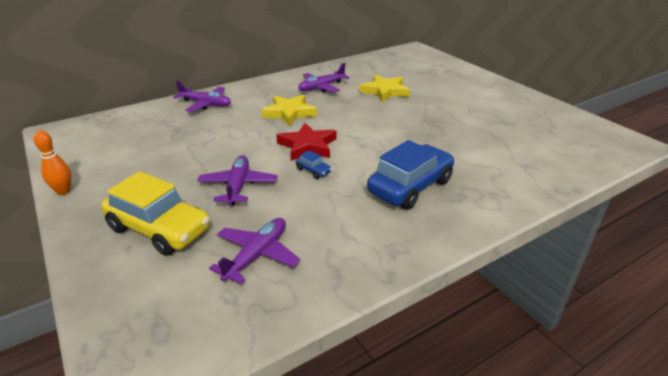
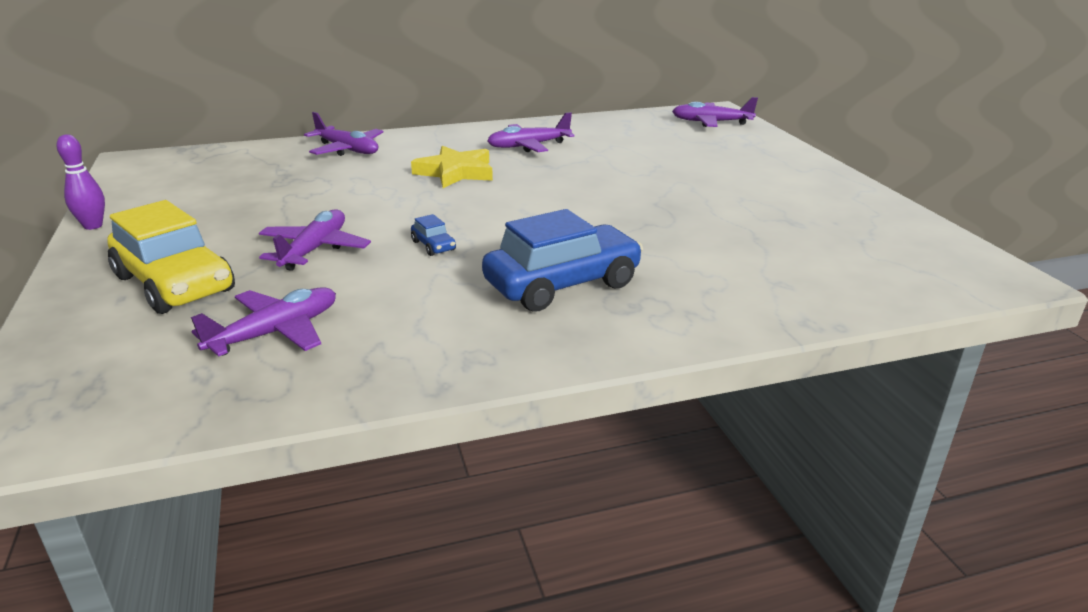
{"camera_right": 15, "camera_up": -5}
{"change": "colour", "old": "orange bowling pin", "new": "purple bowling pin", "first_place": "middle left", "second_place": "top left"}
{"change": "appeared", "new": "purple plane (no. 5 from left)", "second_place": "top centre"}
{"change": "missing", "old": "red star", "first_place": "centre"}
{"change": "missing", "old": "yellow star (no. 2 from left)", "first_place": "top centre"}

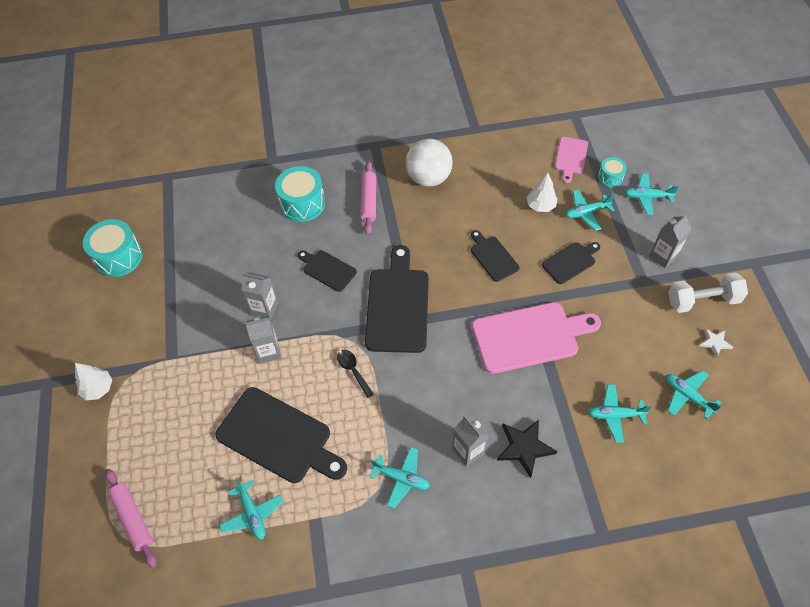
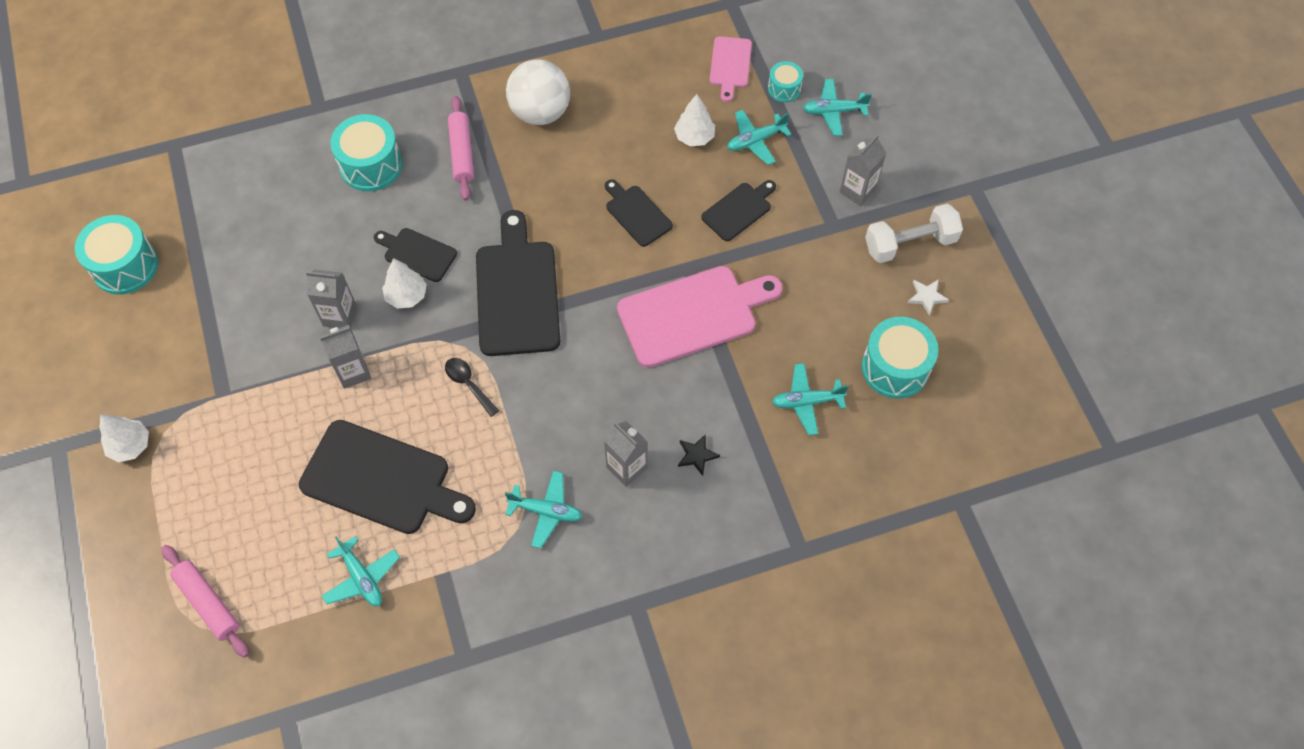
{"camera_right": -10, "camera_up": 5}
{"change": "appeared", "new": "white tree (no. 2 from left)", "second_place": "middle left"}
{"change": "size", "old": "black star", "first_place": "bottom centre", "second_place": "centre", "factor": 0.57}
{"change": "exchanged", "old": "turquoise plane (no. 6 from left)", "new": "turquoise drum (no. 4 from left)", "first_place": "middle right", "second_place": "middle right"}

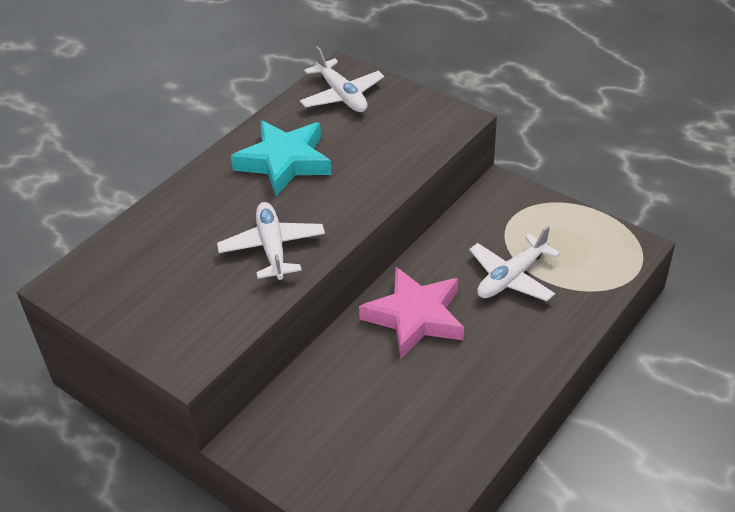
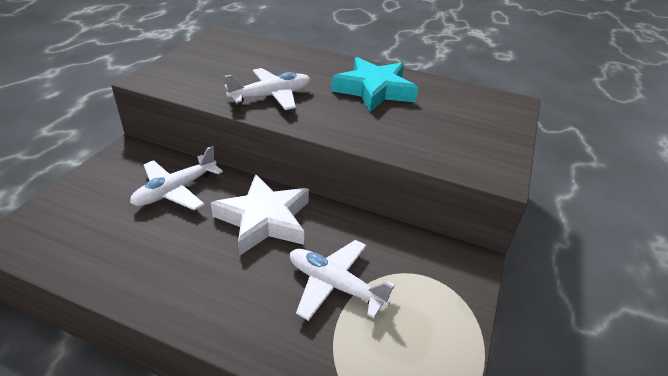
{"camera_right": 70, "camera_up": -5}
{"change": "relocated", "old": "white plane (no. 2 from left in the first image)", "new": "white plane (no. 1 from left)", "first_place": "top centre", "second_place": "middle left"}
{"change": "colour", "old": "pink star", "new": "white star", "first_place": "centre", "second_place": "centre"}

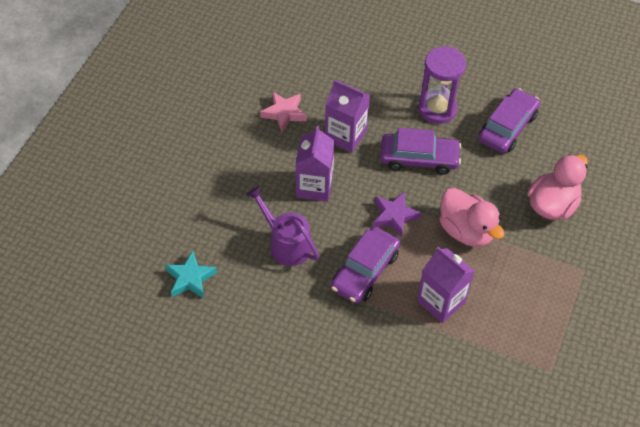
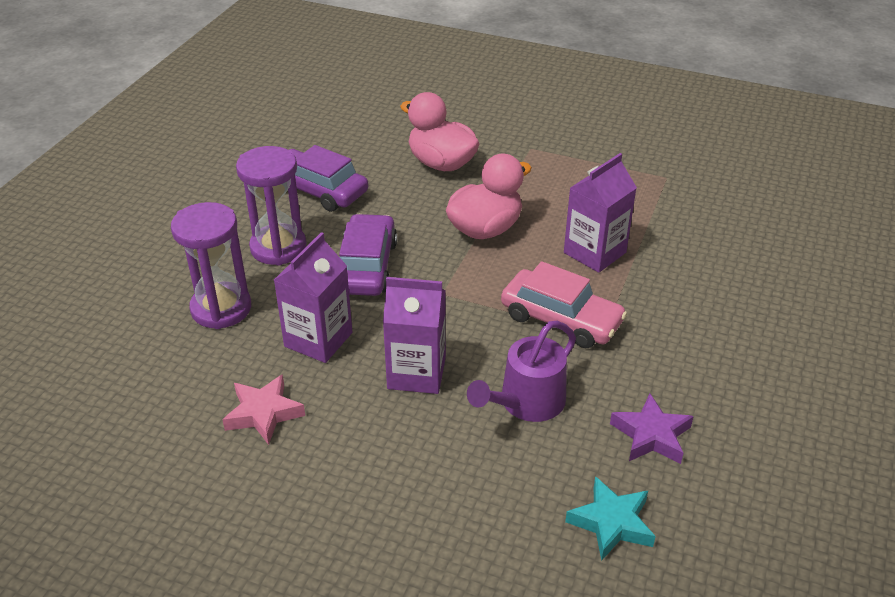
{"camera_right": -90, "camera_up": -15}
{"change": "appeared", "new": "purple hourglass (no. 1 from left)", "second_place": "middle left"}
{"change": "colour", "old": "purple car (no. 1 from left)", "new": "pink car", "first_place": "centre", "second_place": "centre"}
{"change": "relocated", "old": "purple star", "first_place": "centre", "second_place": "bottom right"}

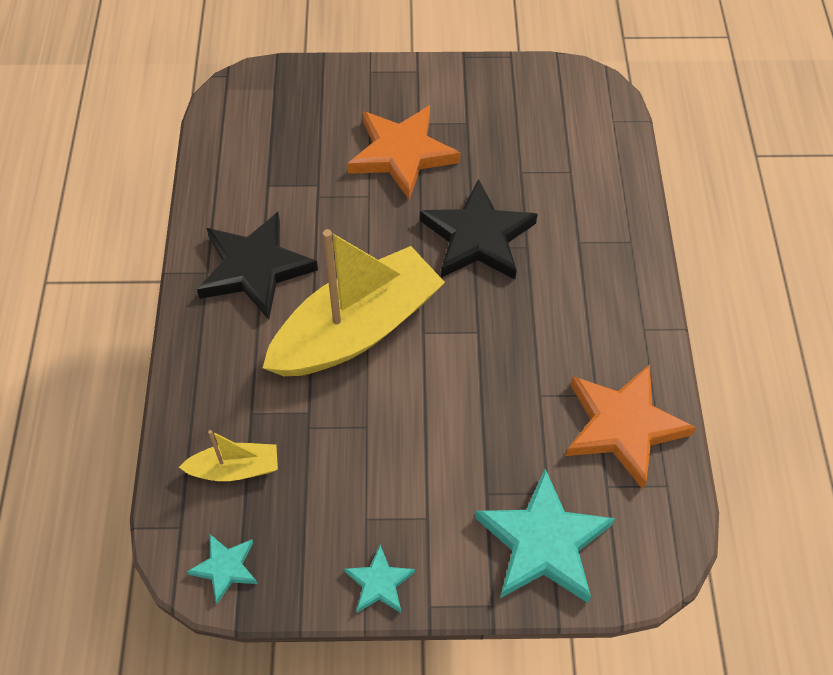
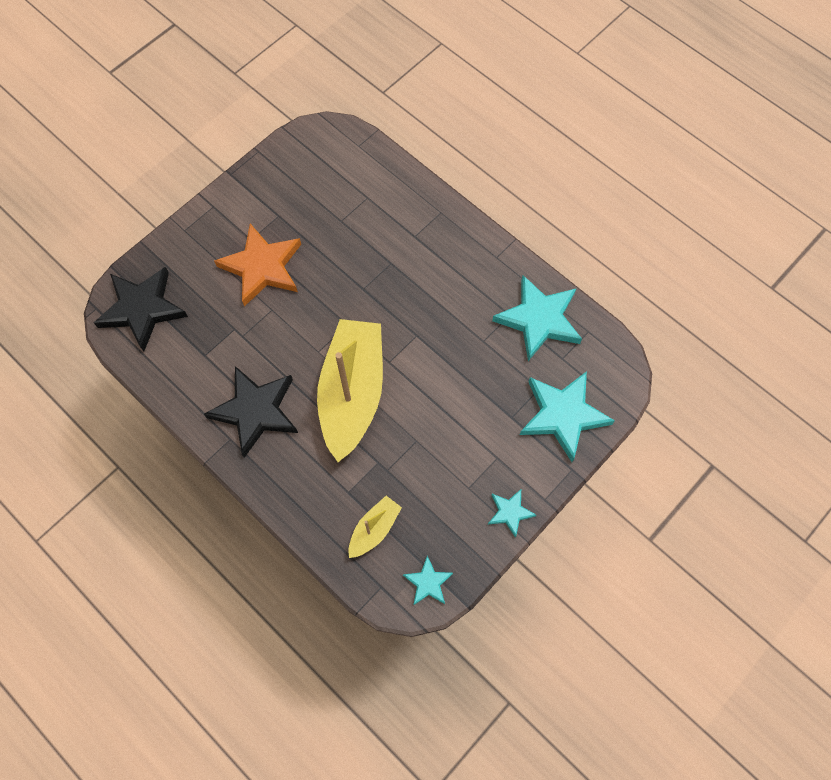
{"camera_right": -45, "camera_up": 10}
{"change": "relocated", "old": "black star (no. 2 from left in the first image)", "new": "black star (no. 1 from left)", "first_place": "centre", "second_place": "middle left"}
{"change": "colour", "old": "orange star (no. 2 from left)", "new": "turquoise star (no. 3 from left)", "first_place": "middle right", "second_place": "centre"}

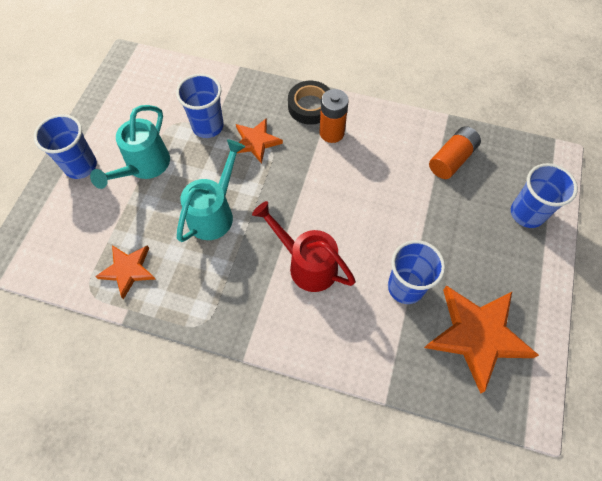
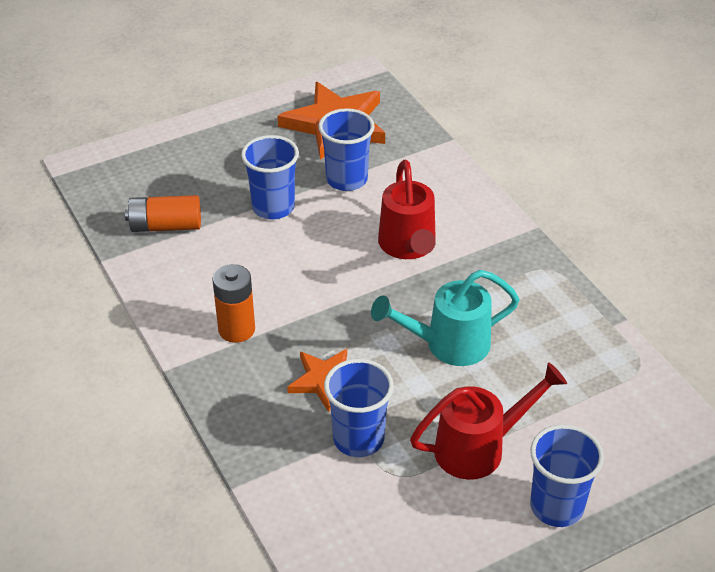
{"camera_right": -135, "camera_up": -20}
{"change": "relocated", "old": "blue cup (no. 4 from left in the first image)", "new": "blue cup (no. 1 from left)", "first_place": "middle right", "second_place": "top centre"}
{"change": "colour", "old": "turquoise watering can (no. 1 from left)", "new": "red watering can (no. 2 from left)", "first_place": "top left", "second_place": "bottom right"}
{"change": "missing", "old": "orange star (no. 1 from left)", "first_place": "middle left"}
{"change": "missing", "old": "black tape", "first_place": "top centre"}

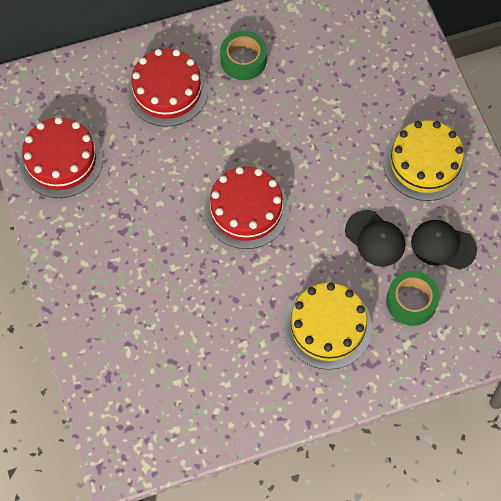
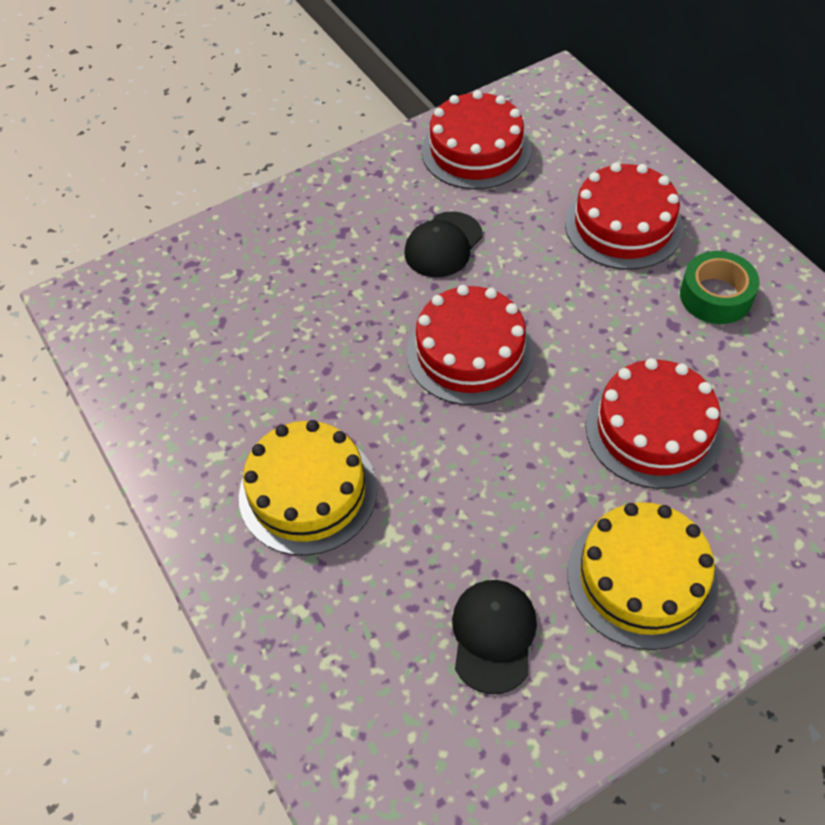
{"camera_right": 80, "camera_up": -10}
{"change": "relocated", "old": "black cap (no. 1 from left)", "first_place": "middle right", "second_place": "top centre"}
{"change": "appeared", "new": "red cake (no. 4 from left)", "second_place": "middle right"}
{"change": "missing", "old": "green tape (no. 2 from left)", "first_place": "middle right"}

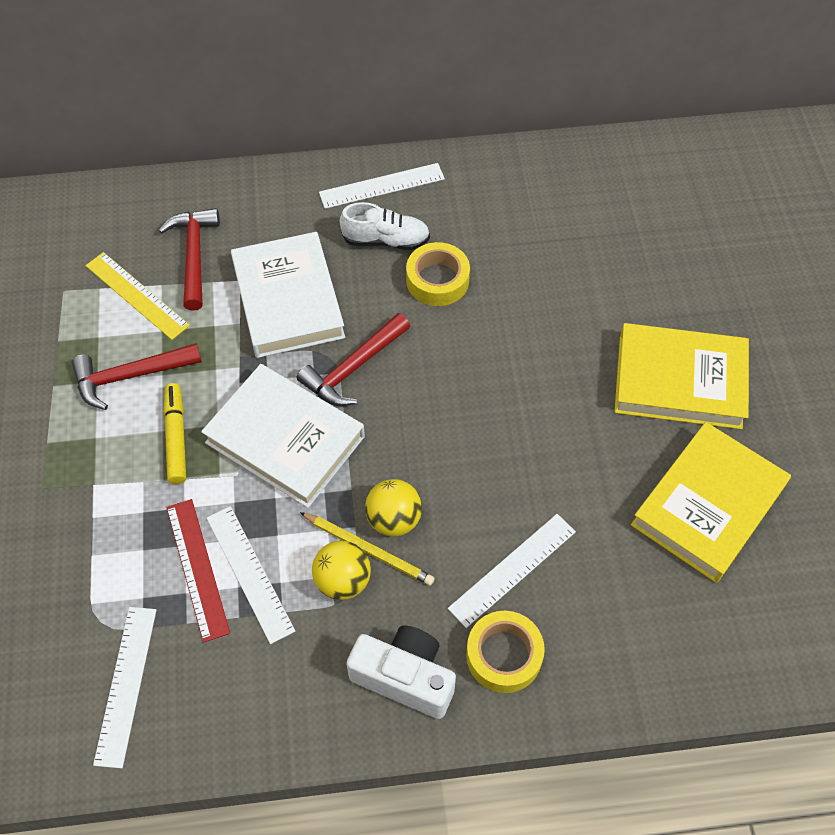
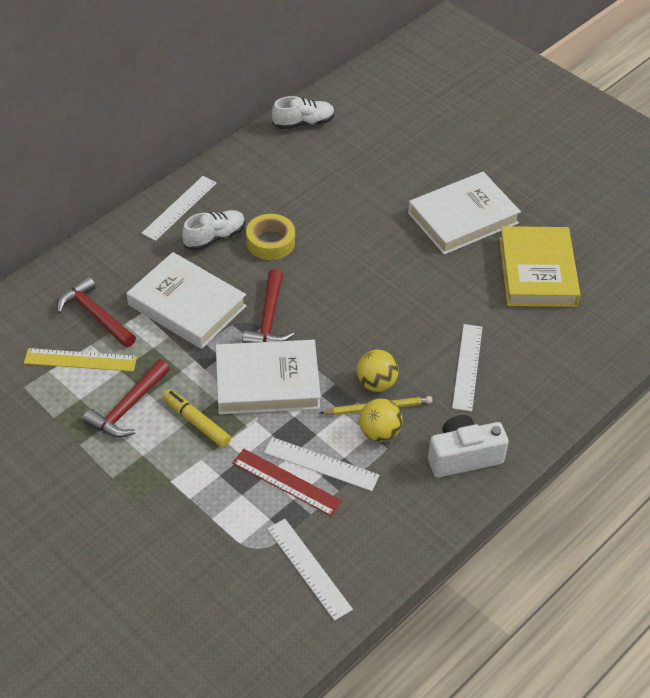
{"camera_right": -40, "camera_up": -10}
{"change": "appeared", "new": "white shoe (no. 2 from left)", "second_place": "top centre"}
{"change": "colour", "old": "yellow book (no. 1 from left)", "new": "white book (no. 3 from left)", "first_place": "middle right", "second_place": "top right"}
{"change": "missing", "old": "yellow tape (no. 2 from left)", "first_place": "bottom centre"}

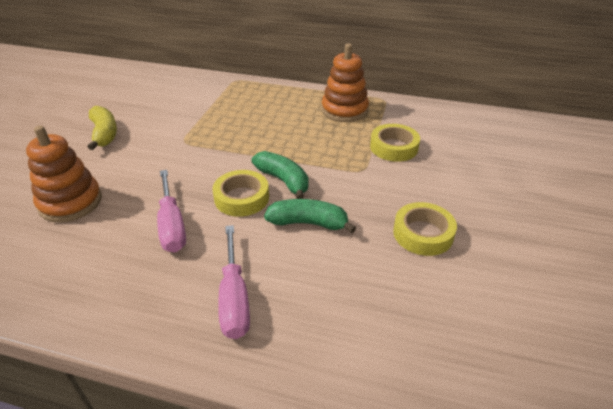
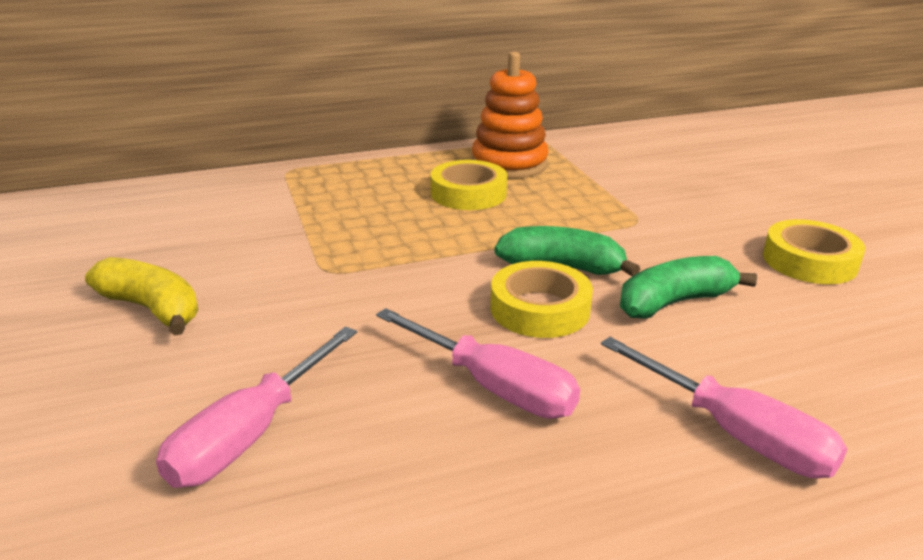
{"camera_right": -35, "camera_up": -10}
{"change": "exchanged", "old": "orange stacking toy (no. 1 from left)", "new": "pink screwdriver (no. 1 from left)", "first_place": "middle left", "second_place": "bottom left"}
{"change": "relocated", "old": "yellow tape (no. 2 from left in the first image)", "new": "yellow tape (no. 1 from left)", "first_place": "centre", "second_place": "top centre"}

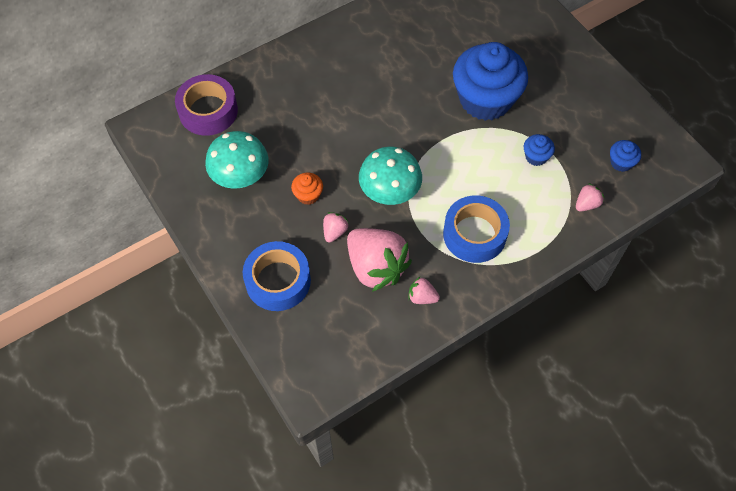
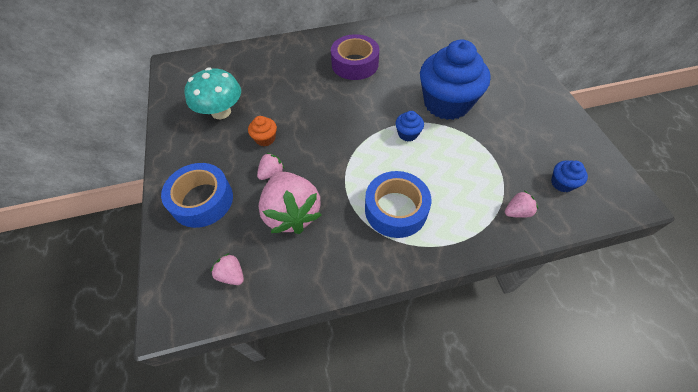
{"camera_right": 20, "camera_up": -5}
{"change": "relocated", "old": "pink strawberry (no. 3 from left in the first image)", "new": "pink strawberry (no. 1 from left)", "first_place": "centre", "second_place": "bottom left"}
{"change": "relocated", "old": "purple tape", "first_place": "top left", "second_place": "top centre"}
{"change": "relocated", "old": "blue cupcake (no. 2 from left in the first image)", "new": "blue cupcake (no. 1 from left)", "first_place": "top right", "second_place": "top centre"}
{"change": "missing", "old": "turquoise mushroom (no. 2 from left)", "first_place": "centre"}

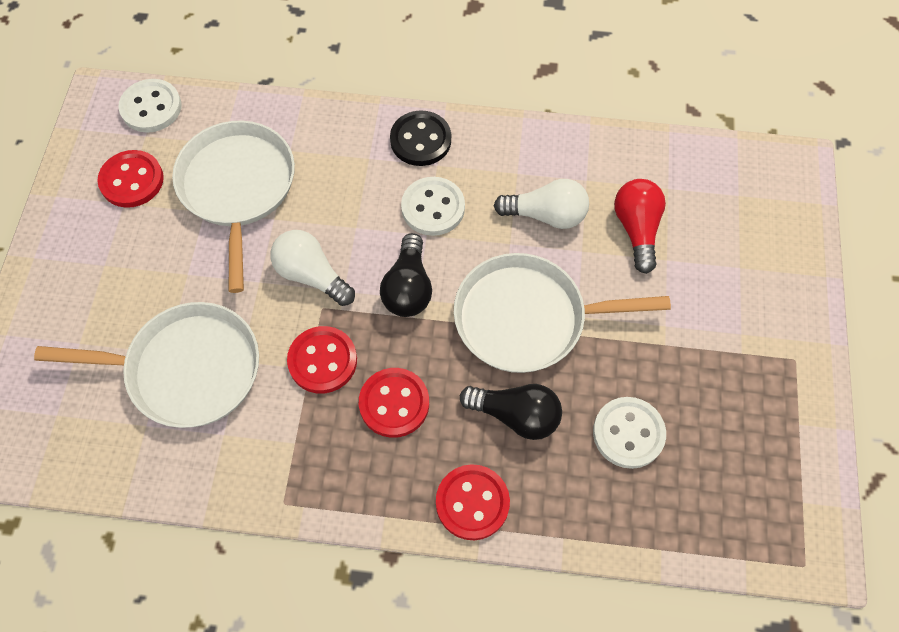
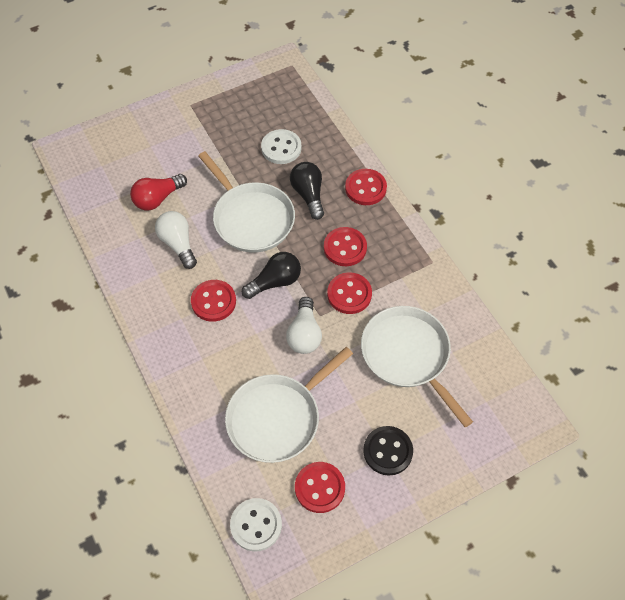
{"camera_right": -125, "camera_up": -5}
{"change": "colour", "old": "white button (no. 2 from left)", "new": "red button (no. 1 from left)", "first_place": "top centre", "second_place": "centre"}
{"change": "relocated", "old": "black button", "first_place": "top centre", "second_place": "bottom centre"}

